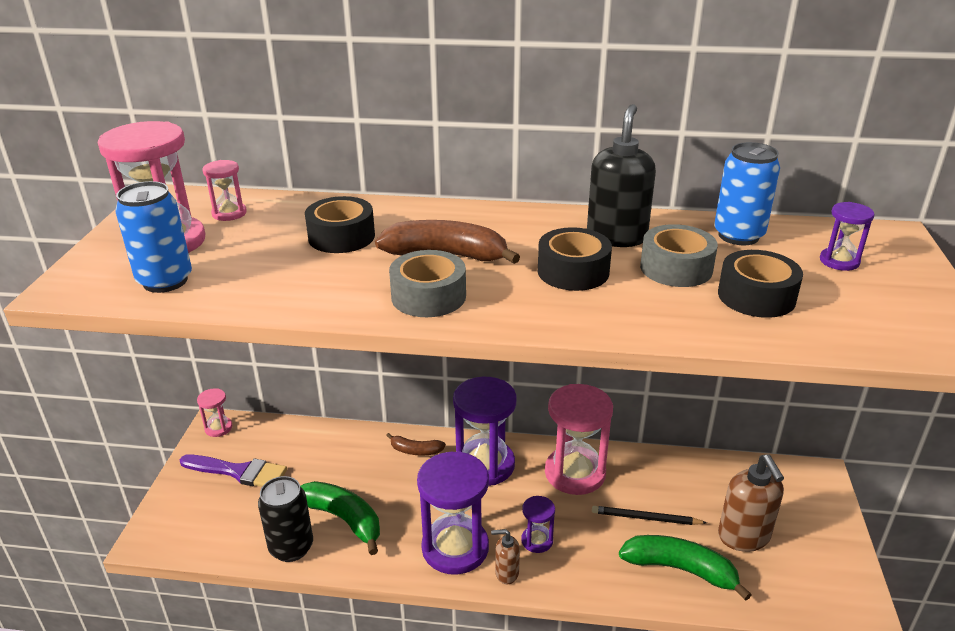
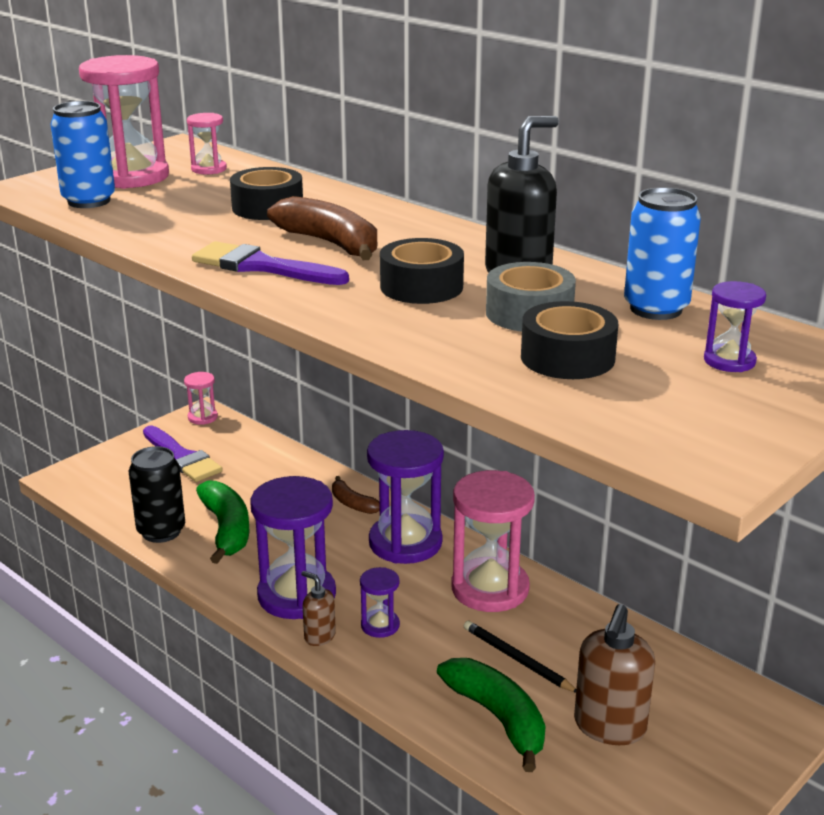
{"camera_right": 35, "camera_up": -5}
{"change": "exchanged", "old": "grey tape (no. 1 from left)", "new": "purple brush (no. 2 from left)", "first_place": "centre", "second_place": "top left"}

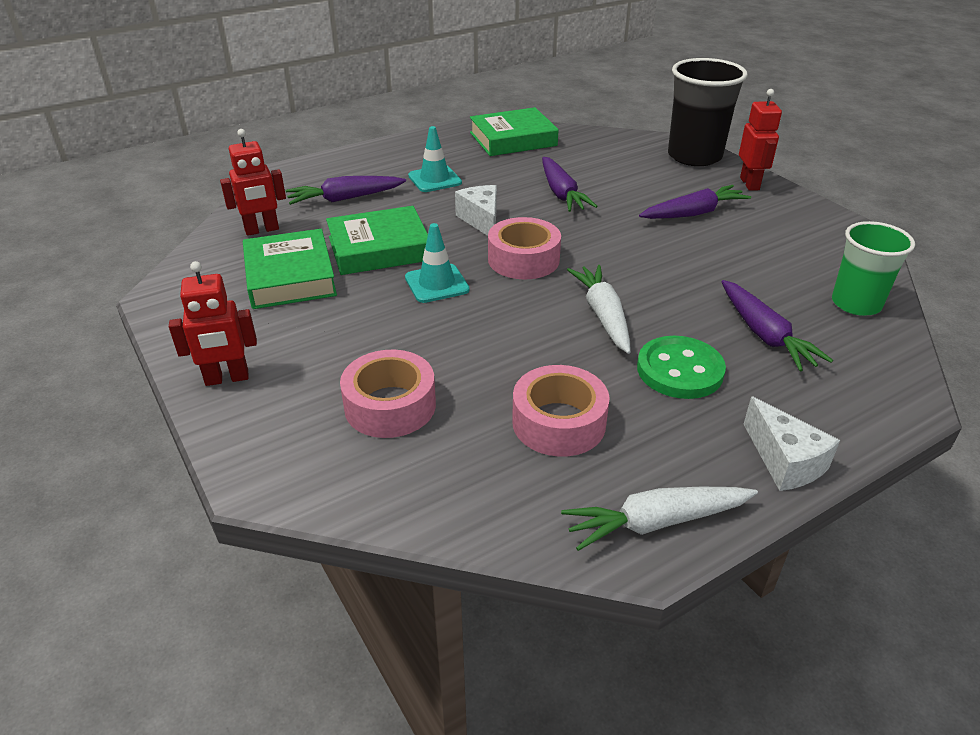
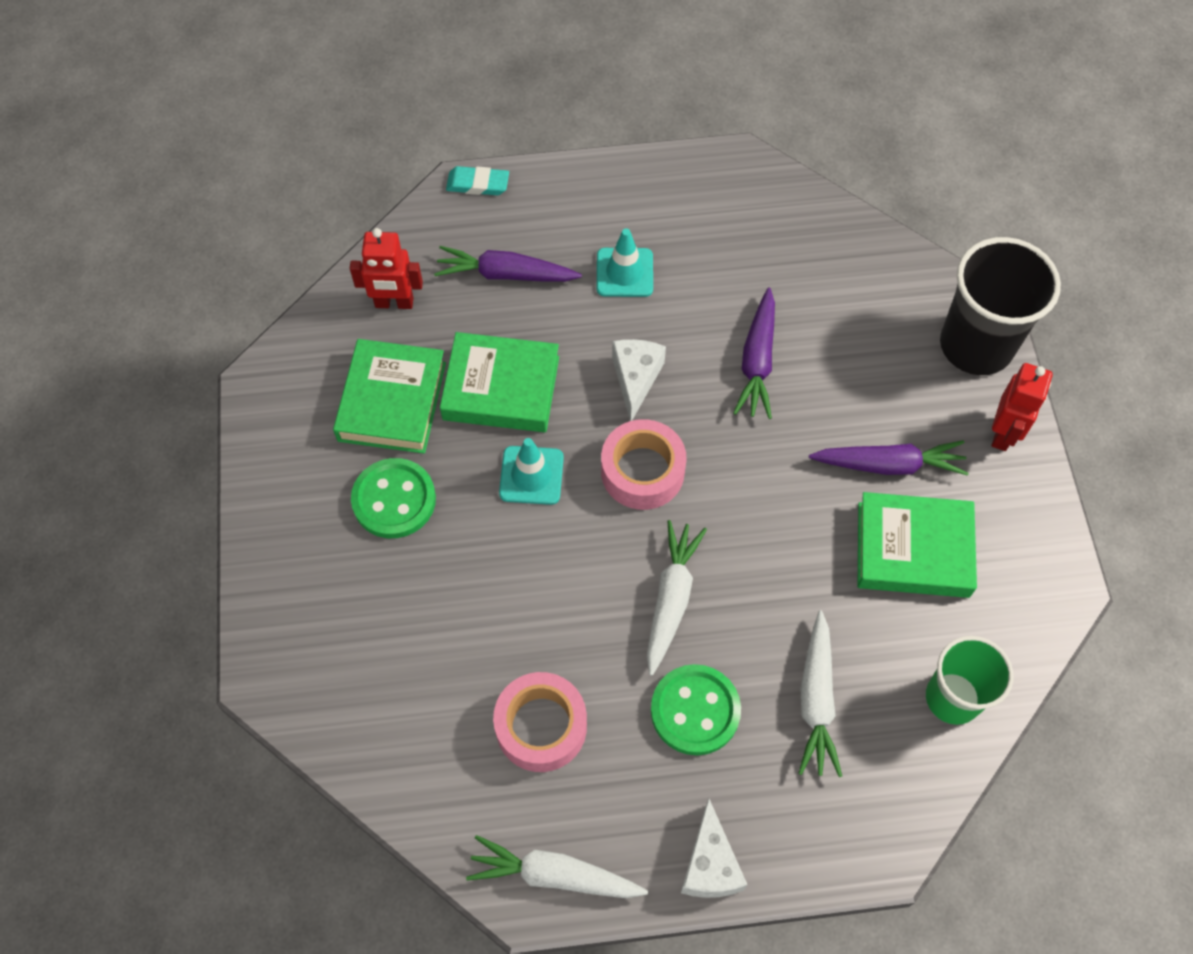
{"camera_right": 25, "camera_up": 25}
{"change": "appeared", "new": "green button (no. 1 from left)", "second_place": "middle left"}
{"change": "appeared", "new": "turquoise eraser", "second_place": "top centre"}
{"change": "colour", "old": "purple carrot (no. 4 from left)", "new": "white carrot (no. 3 from left)", "first_place": "middle right", "second_place": "bottom right"}
{"change": "relocated", "old": "green book (no. 3 from left)", "first_place": "top centre", "second_place": "middle right"}
{"change": "missing", "old": "red robot (no. 1 from left)", "first_place": "middle left"}
{"change": "missing", "old": "pink tape (no. 1 from left)", "first_place": "centre"}

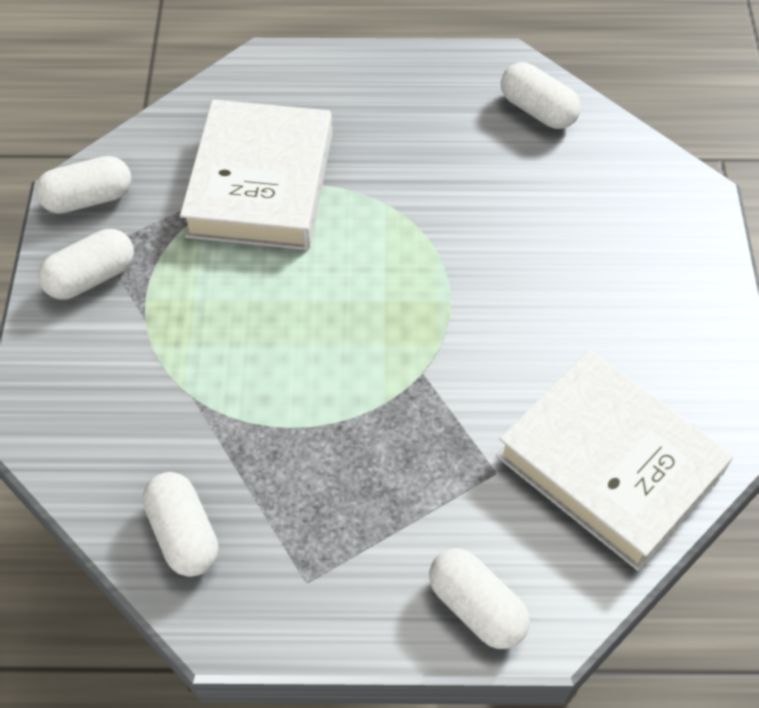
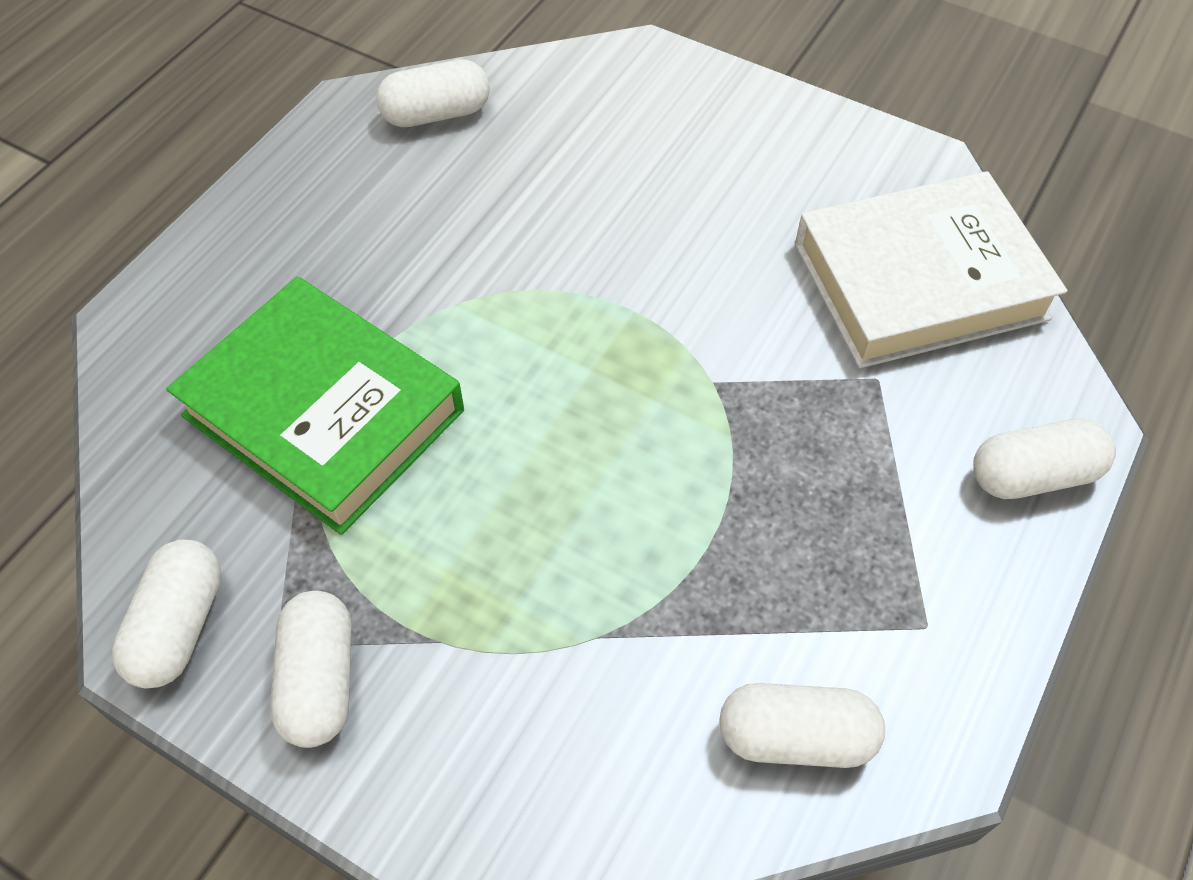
{"camera_right": -60, "camera_up": 0}
{"change": "colour", "old": "white book (no. 1 from left)", "new": "green book", "first_place": "top centre", "second_place": "middle left"}

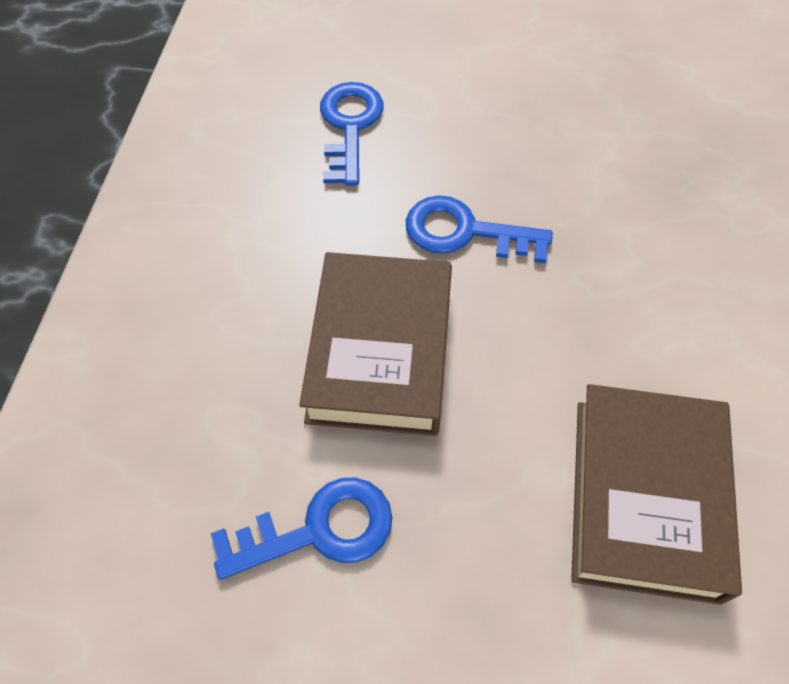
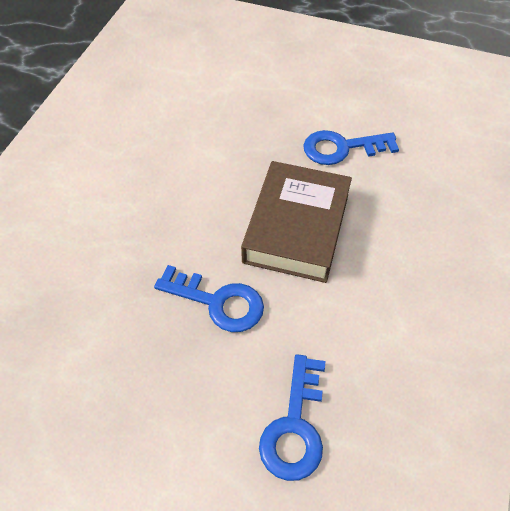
{"camera_right": -170, "camera_up": -5}
{"change": "missing", "old": "brown book (no. 2 from left)", "first_place": "bottom right"}

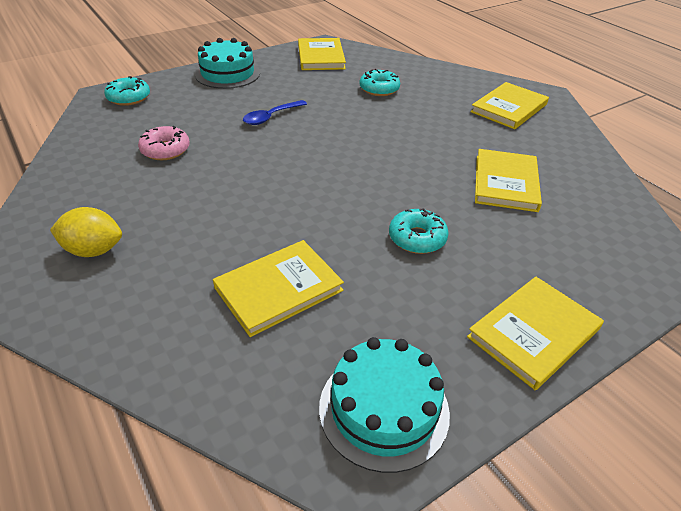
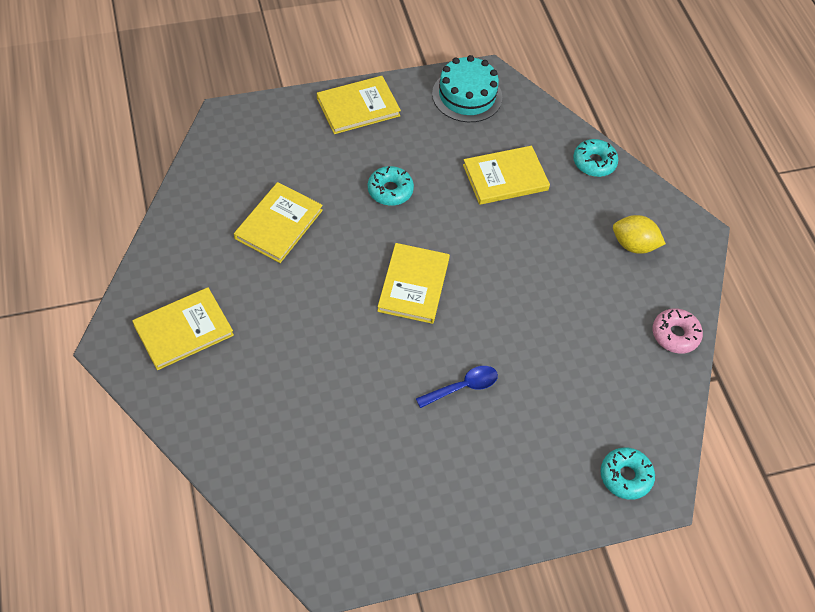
{"camera_right": -165, "camera_up": 15}
{"change": "relocated", "old": "yellow book (no. 2 from left in the first image)", "new": "yellow book (no. 4 from left)", "first_place": "top centre", "second_place": "centre"}
{"change": "relocated", "old": "turquoise donut (no. 2 from left)", "first_place": "top centre", "second_place": "top right"}
{"change": "relocated", "old": "pink donut", "first_place": "top left", "second_place": "middle right"}
{"change": "missing", "old": "turquoise cake (no. 1 from left)", "first_place": "top centre"}

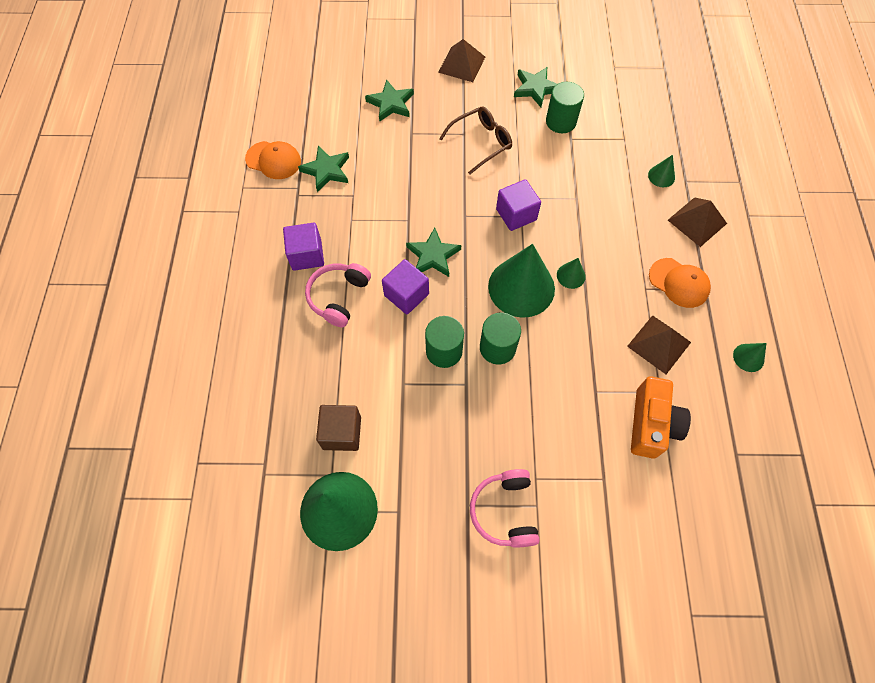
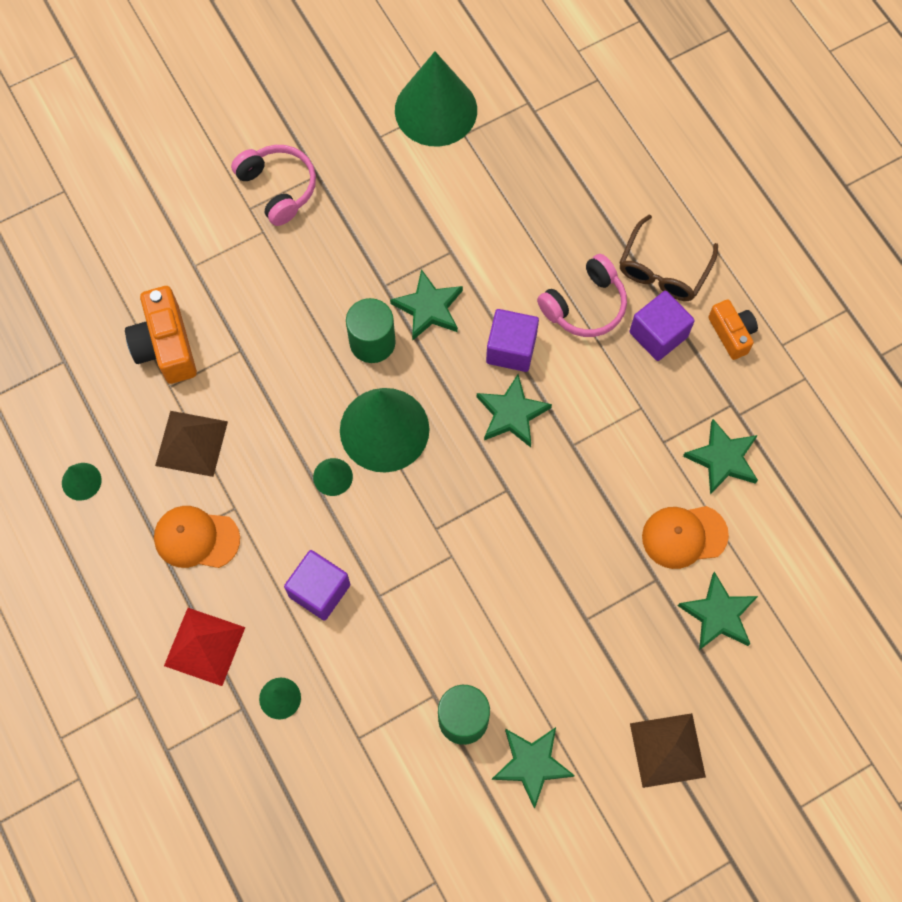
{"camera_right": 150, "camera_up": 5}
{"change": "colour", "old": "brown pyramid (no. 3 from left)", "new": "red pyramid", "first_place": "top right", "second_place": "bottom left"}
{"change": "relocated", "old": "purple cube (no. 3 from left in the first image)", "new": "purple cube (no. 1 from left)", "first_place": "top centre", "second_place": "centre"}
{"change": "exchanged", "old": "green cylinder (no. 1 from left)", "new": "green star (no. 1 from left)", "first_place": "centre", "second_place": "centre"}
{"change": "spun", "old": "pink headphones (no. 1 from left in the first image)", "first_place": "centre", "second_place": "top centre", "degrees": 60}
{"change": "relocated", "old": "brown glasses", "first_place": "top centre", "second_place": "top right"}
{"change": "relocated", "old": "orange cap (no. 1 from left in the first image)", "new": "orange cap (no. 2 from left)", "first_place": "top left", "second_place": "middle right"}
{"change": "appeared", "new": "orange camera (no. 2 from left)", "second_place": "middle right"}
{"change": "missing", "old": "brown cube", "first_place": "centre"}

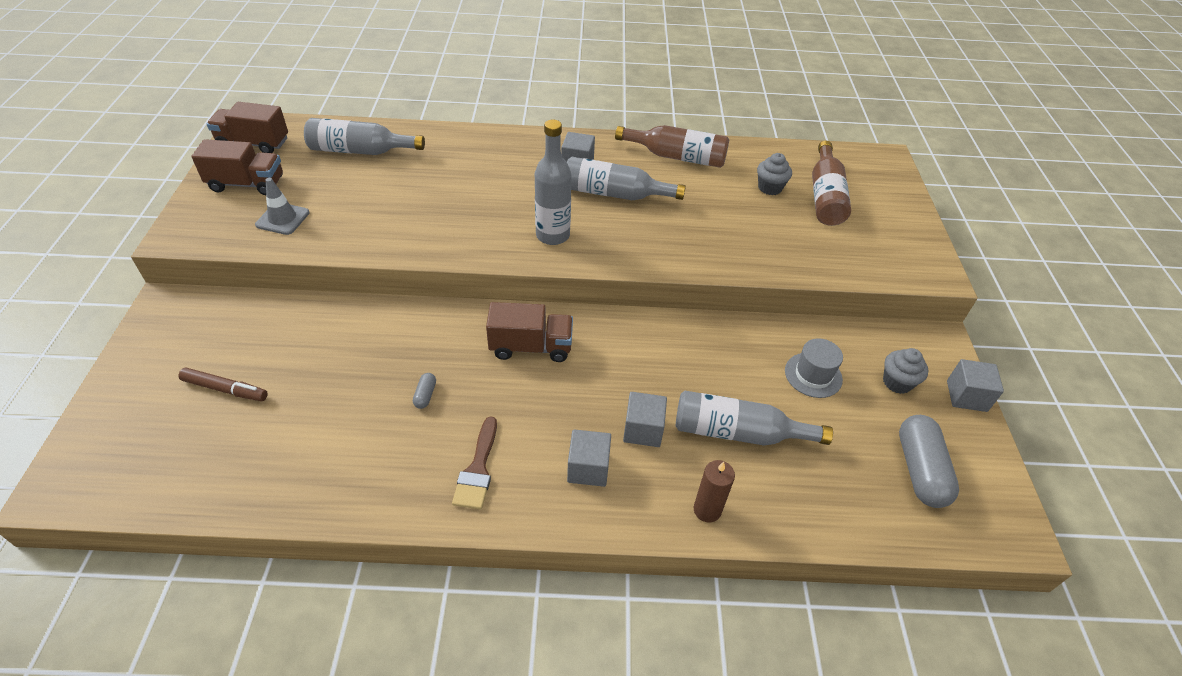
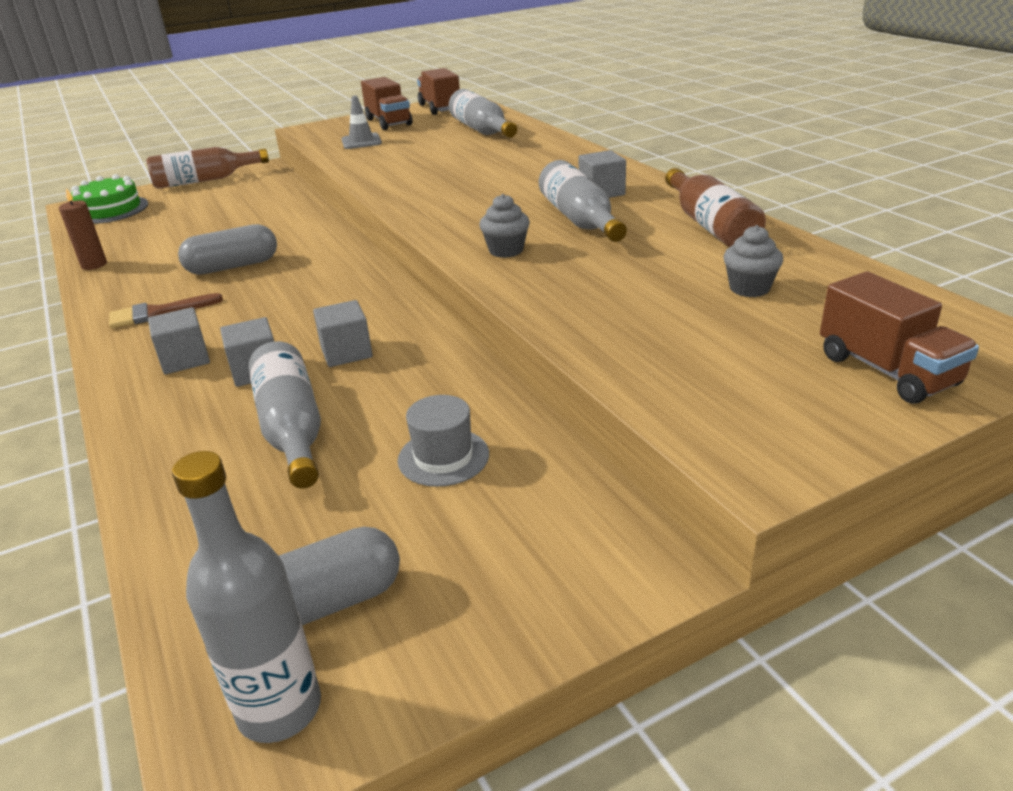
{"camera_right": 65, "camera_up": -15}
{"change": "relocated", "old": "brown candle", "first_place": "bottom centre", "second_place": "top left"}
{"change": "appeared", "new": "green cake", "second_place": "top left"}
{"change": "relocated", "old": "brown bottle (no. 2 from left in the first image)", "new": "brown bottle (no. 1 from left)", "first_place": "top right", "second_place": "top left"}
{"change": "relocated", "old": "grey bottle (no. 2 from left in the first image)", "new": "grey bottle (no. 1 from left)", "first_place": "top centre", "second_place": "bottom left"}
{"change": "size", "old": "grey capsule (no. 1 from left)", "first_place": "centre", "second_place": "top left", "factor": 2.31}
{"change": "relocated", "old": "grey cube (no. 4 from left in the first image)", "new": "grey cube (no. 3 from left)", "first_place": "middle right", "second_place": "centre"}
{"change": "relocated", "old": "grey cupcake (no. 2 from left in the first image)", "new": "grey cupcake (no. 1 from left)", "first_place": "middle right", "second_place": "top centre"}
{"change": "relocated", "old": "brown truck (no. 3 from left)", "first_place": "centre", "second_place": "middle right"}
{"change": "missing", "old": "brown marker", "first_place": "middle left"}

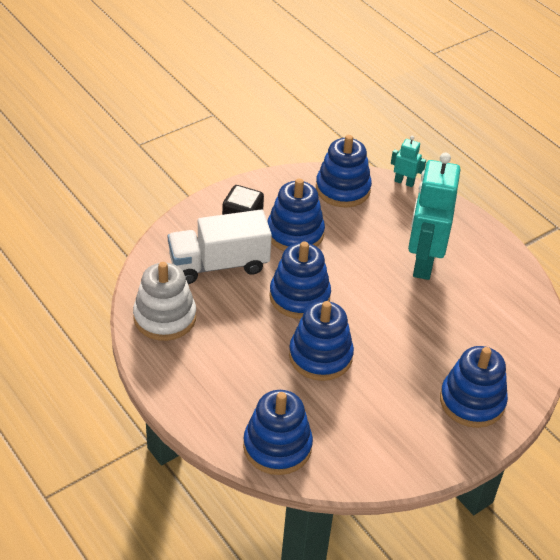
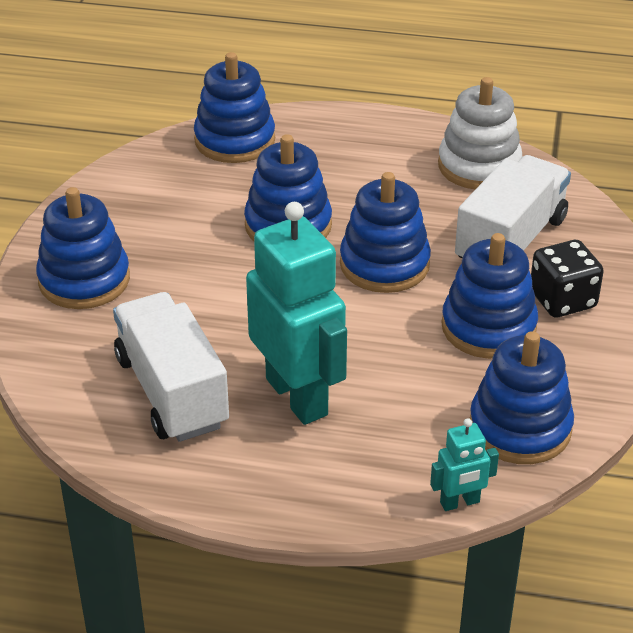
{"camera_right": 140, "camera_up": -5}
{"change": "appeared", "new": "white truck (no. 1 from left)", "second_place": "middle left"}

